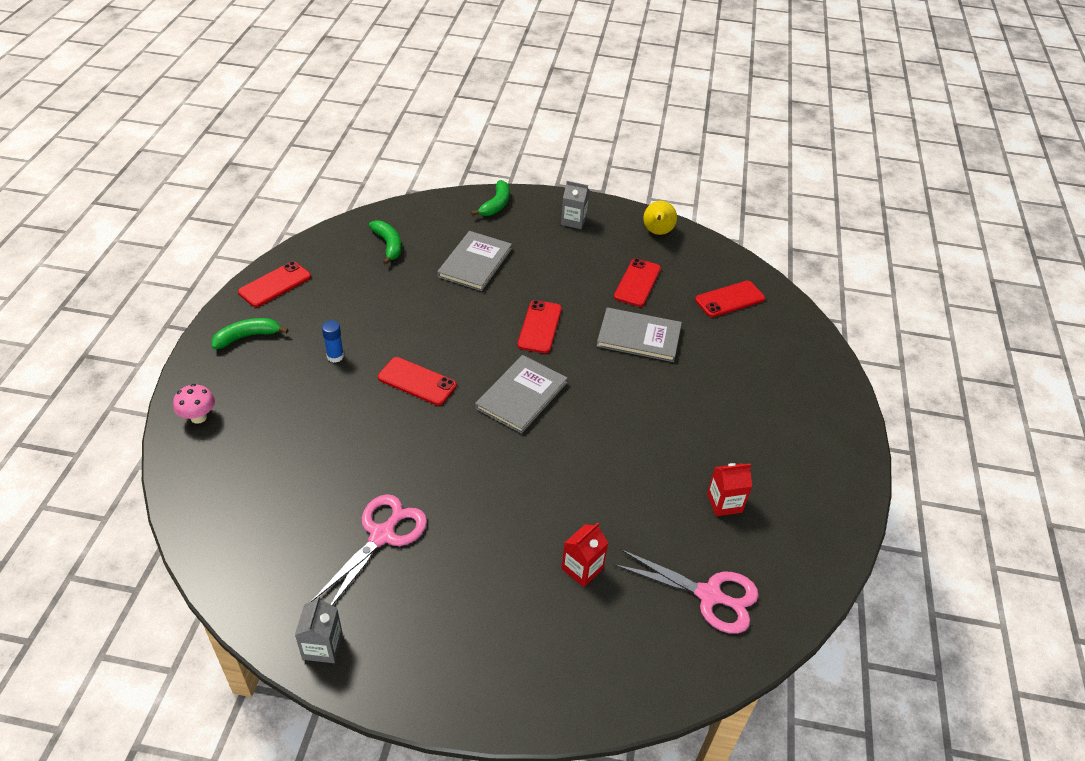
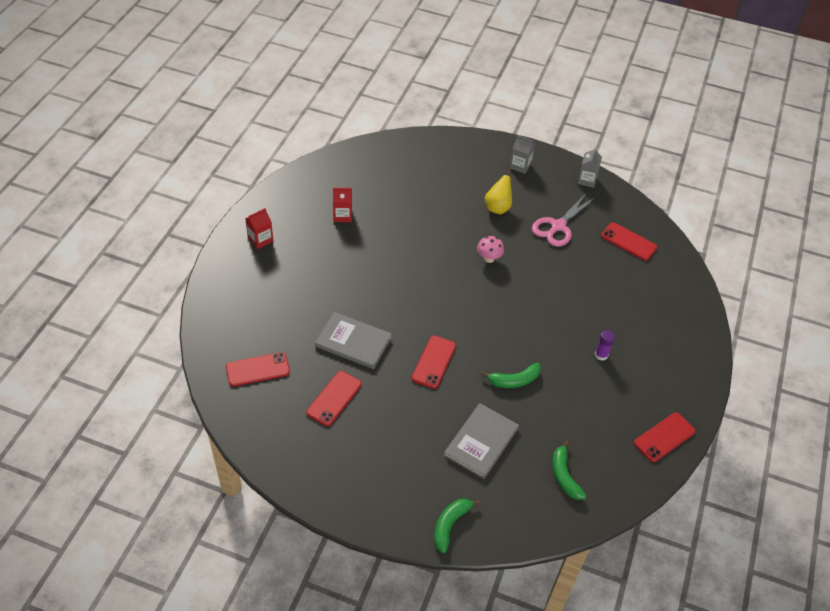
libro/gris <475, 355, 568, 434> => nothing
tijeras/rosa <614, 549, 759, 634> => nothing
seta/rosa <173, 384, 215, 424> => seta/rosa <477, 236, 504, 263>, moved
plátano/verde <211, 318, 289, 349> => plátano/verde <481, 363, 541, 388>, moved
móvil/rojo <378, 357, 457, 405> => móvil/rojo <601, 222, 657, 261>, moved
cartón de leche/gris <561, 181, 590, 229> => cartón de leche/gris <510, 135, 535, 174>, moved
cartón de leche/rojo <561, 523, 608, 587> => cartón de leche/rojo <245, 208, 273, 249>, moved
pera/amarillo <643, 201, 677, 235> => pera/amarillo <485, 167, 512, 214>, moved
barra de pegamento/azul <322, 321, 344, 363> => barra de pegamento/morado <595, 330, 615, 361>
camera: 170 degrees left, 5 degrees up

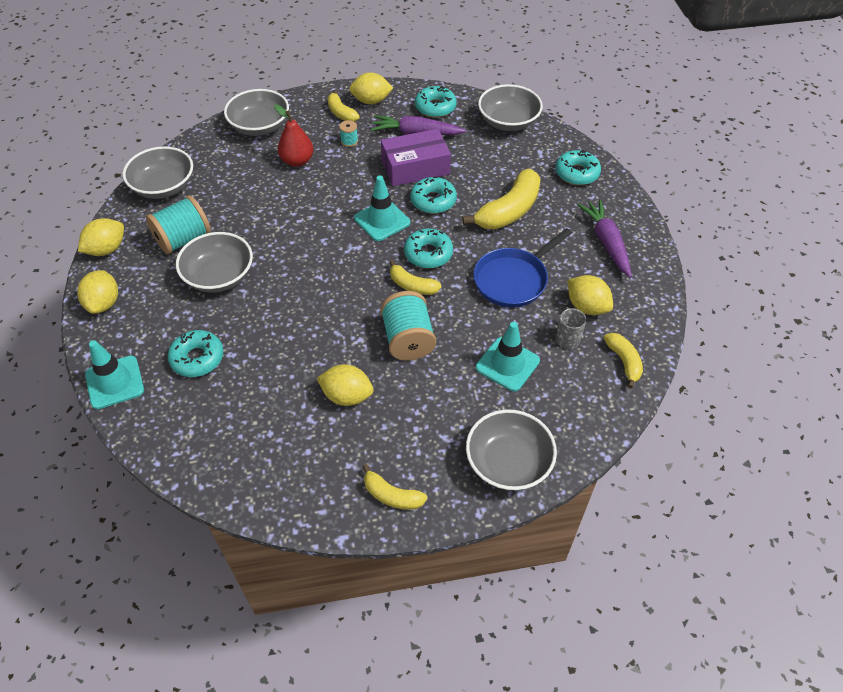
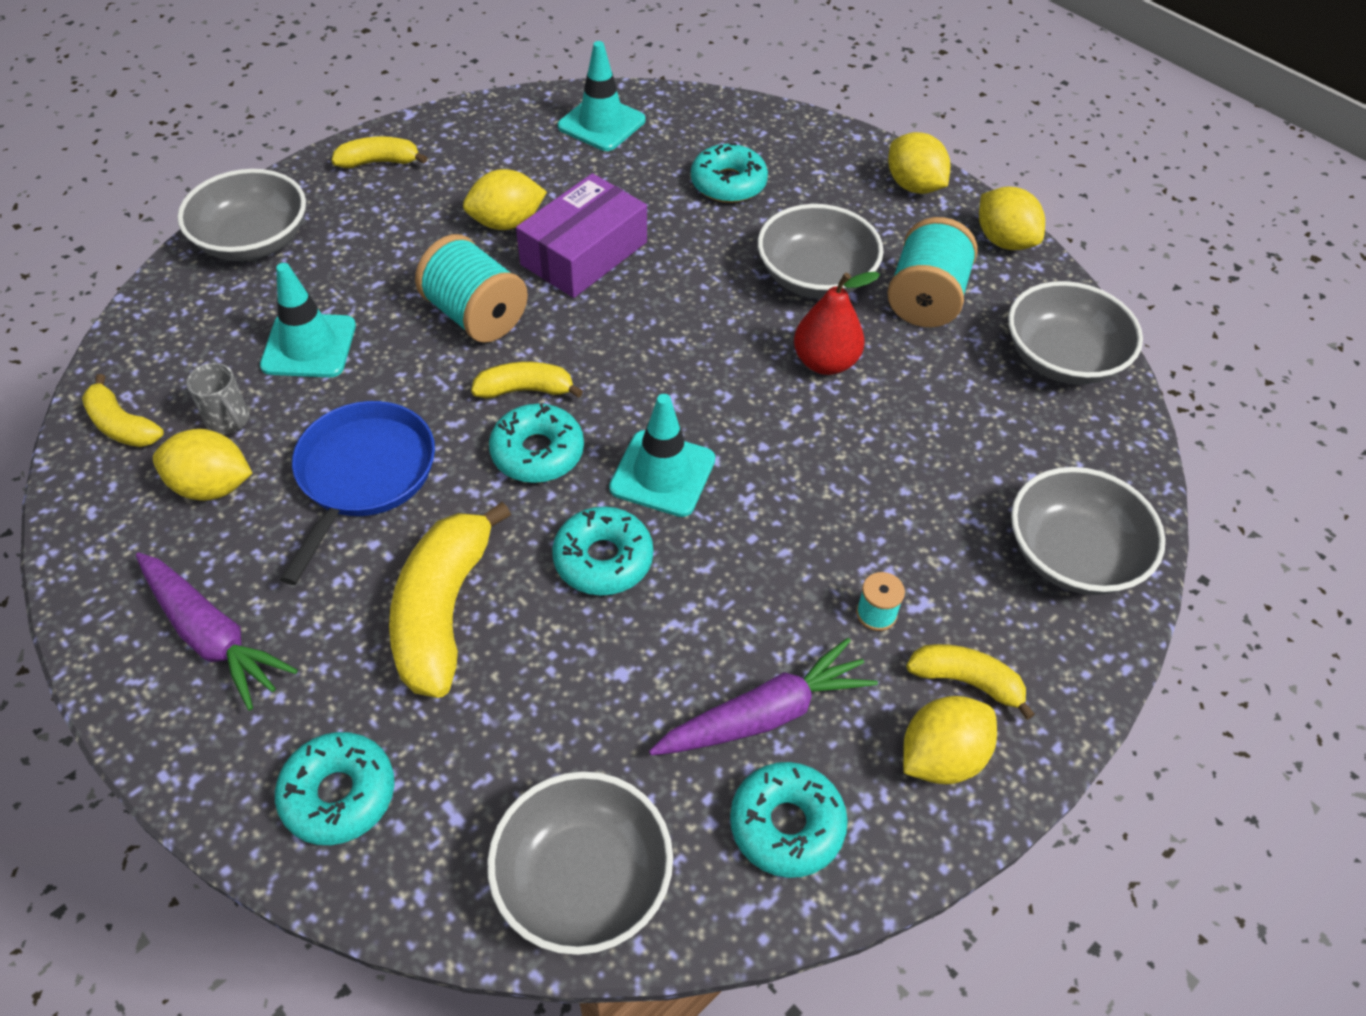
cono de tráfico/turquesa <85, 340, 144, 409> => cono de tráfico/turquesa <558, 41, 645, 151>, moved
pera/rojo <274, 105, 313, 167> => pera/rojo <794, 272, 880, 375>, moved
caja/morado <381, 129, 451, 186> => caja/morado <516, 173, 647, 298>, moved
limón/amarillo <78, 218, 124, 256> => limón/amarillo <979, 187, 1045, 250>, 45 degrees counterclockwise
camera: 145 degrees right, 0 degrees up

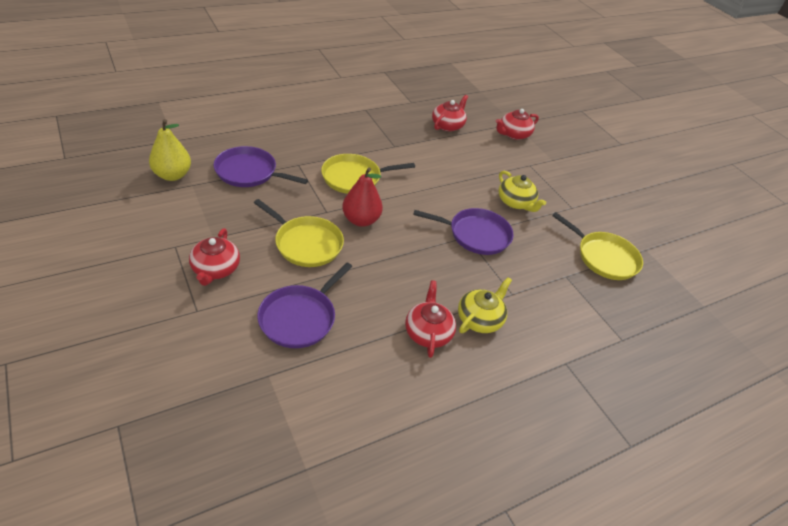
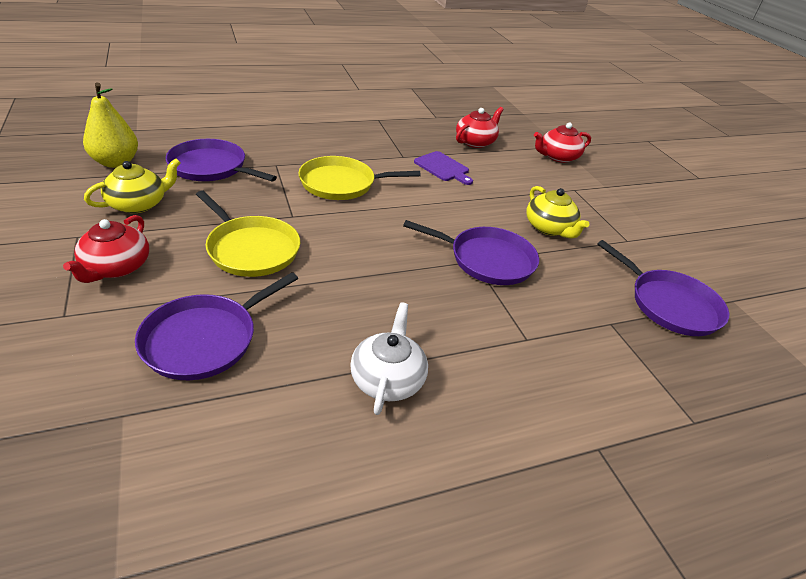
pera/rojo <342, 167, 383, 227> => nothing
nothing => tabla de cortar/morado <414, 151, 473, 185>
tetera/amarillo <458, 277, 512, 333> => tetera/amarillo <84, 159, 181, 213>, moved
tetera/rojo <405, 280, 456, 358> => tetera/blanco <350, 302, 428, 415>
sartén/amarillo <552, 212, 643, 280> => sartén/morado <597, 240, 729, 336>
camera: 10 degrees right, 5 degrees down

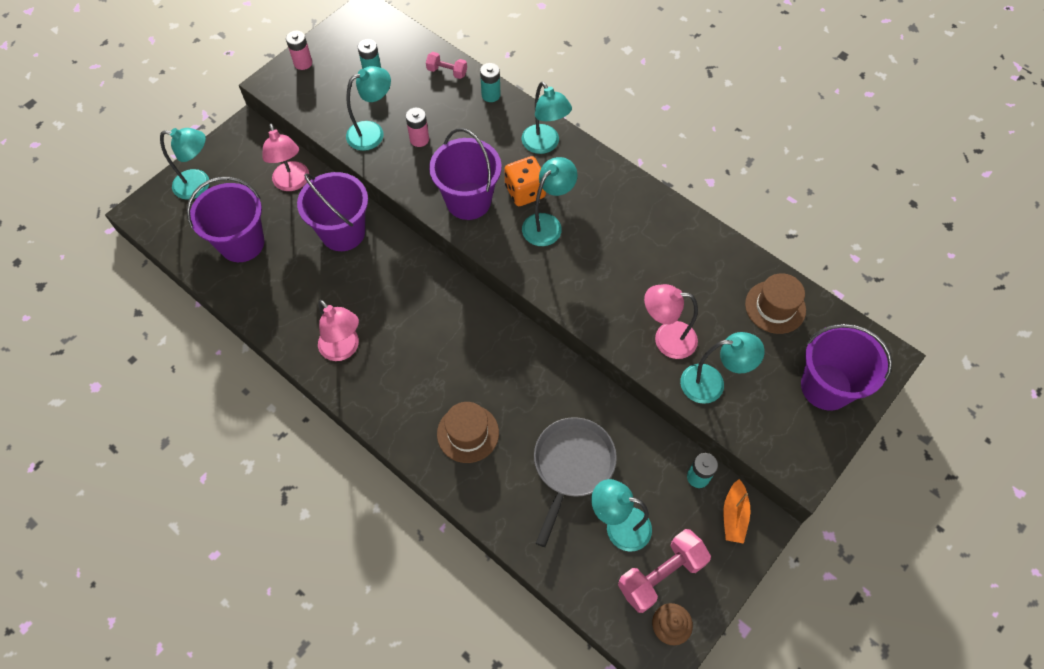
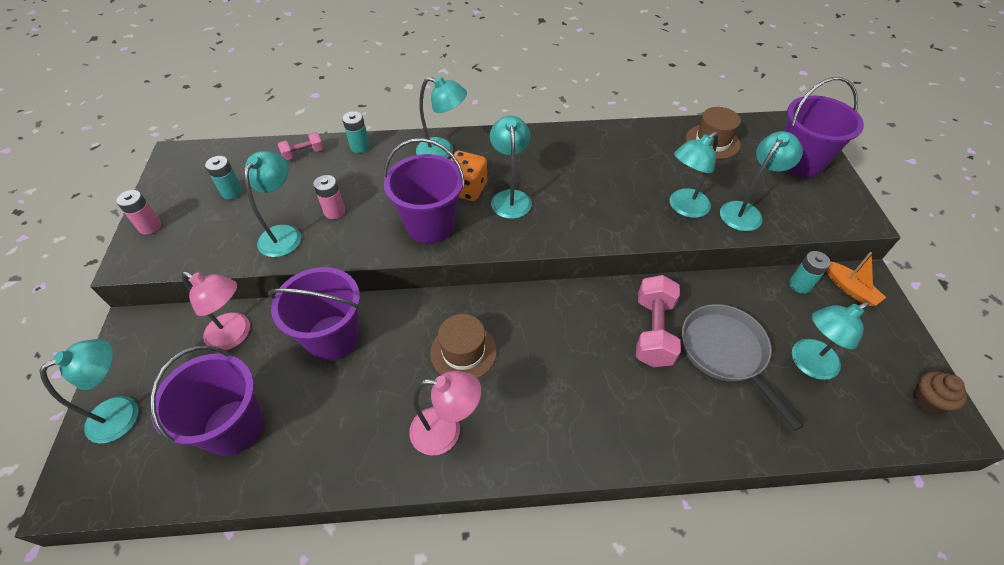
sombrero/marrón <437, 402, 499, 463> => sombrero/marrón <430, 314, 497, 379>, moved
mancuerna/rosa <618, 529, 711, 613> => mancuerna/rosa <636, 275, 681, 367>, moved
lámpara/rosa <644, 284, 698, 359> => lámpara/turquesa <670, 132, 718, 218>
camera: 45 degrees left, 10 degrees down

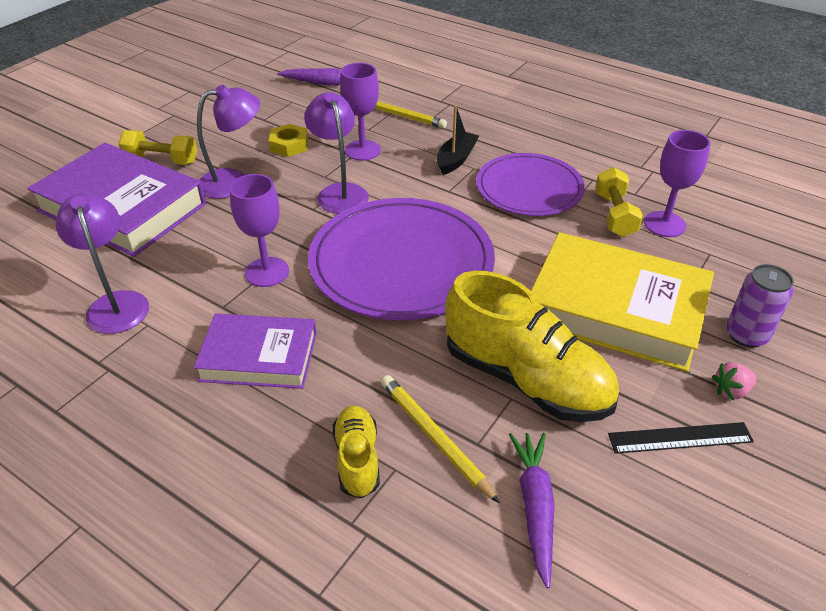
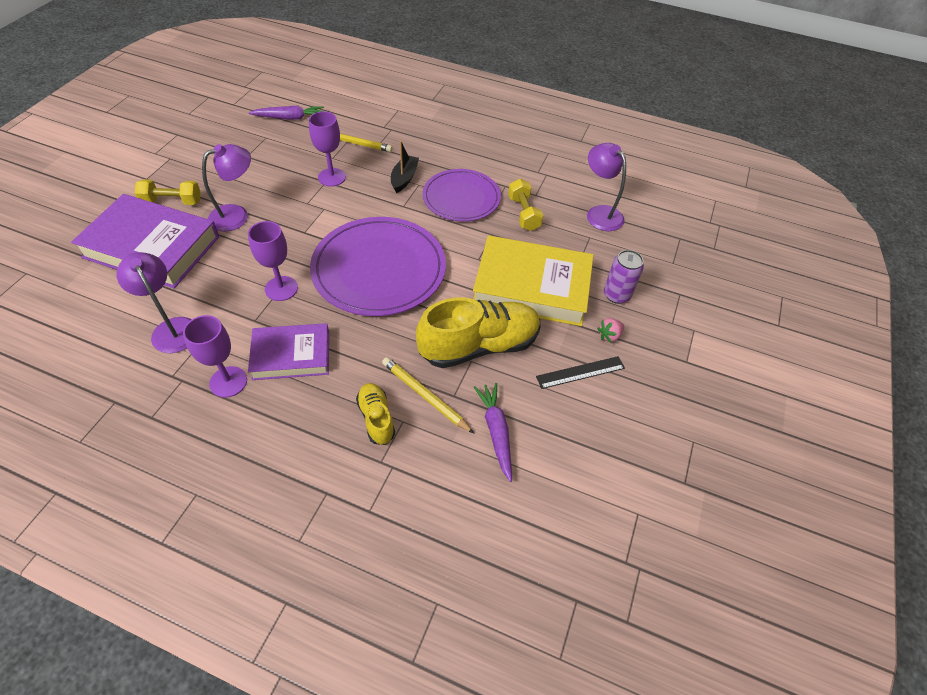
tuerca/amarillo <269, 124, 308, 157> => nothing
lámpara/morado <304, 92, 369, 214> => lámpara/morado <587, 143, 626, 231>, moved
copa/morado <644, 130, 711, 237> => copa/morado <183, 315, 247, 398>, moved
zapato/amarillo <445, 271, 619, 422> => zapato/amarillo <416, 297, 540, 368>, 45 degrees counterclockwise
camera: 15 degrees left, 10 degrees up

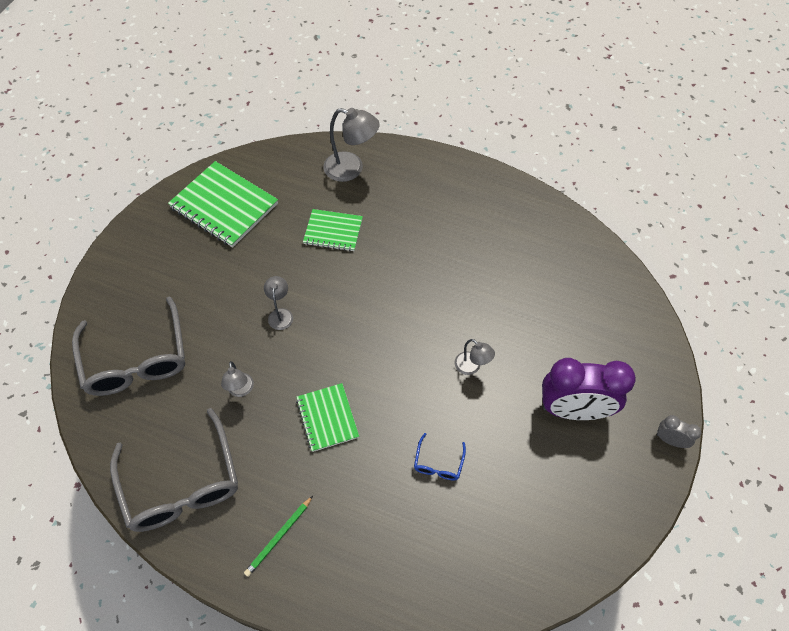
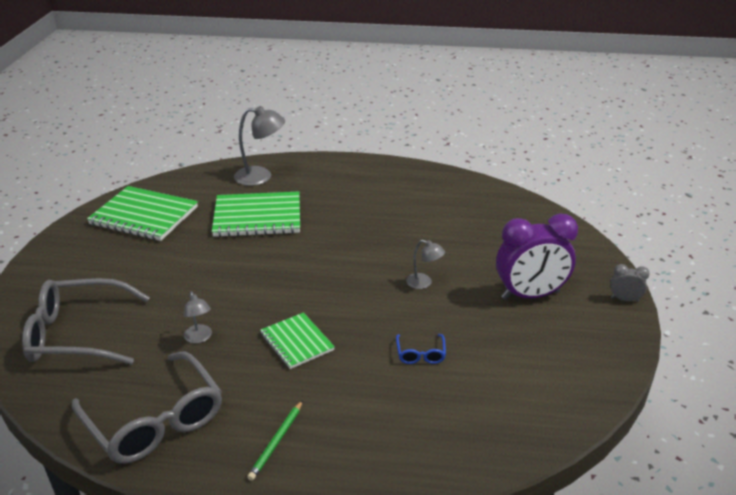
lámpara/gris <264, 276, 293, 330> => nothing
gafas/gris <72, 296, 185, 396> => gafas/gris <22, 278, 150, 365>, 120 degrees clockwise
cuaderno/verde <303, 209, 363, 251> => cuaderno/verde <212, 191, 300, 237>, x1.68
camera: 15 degrees left, 25 degrees down

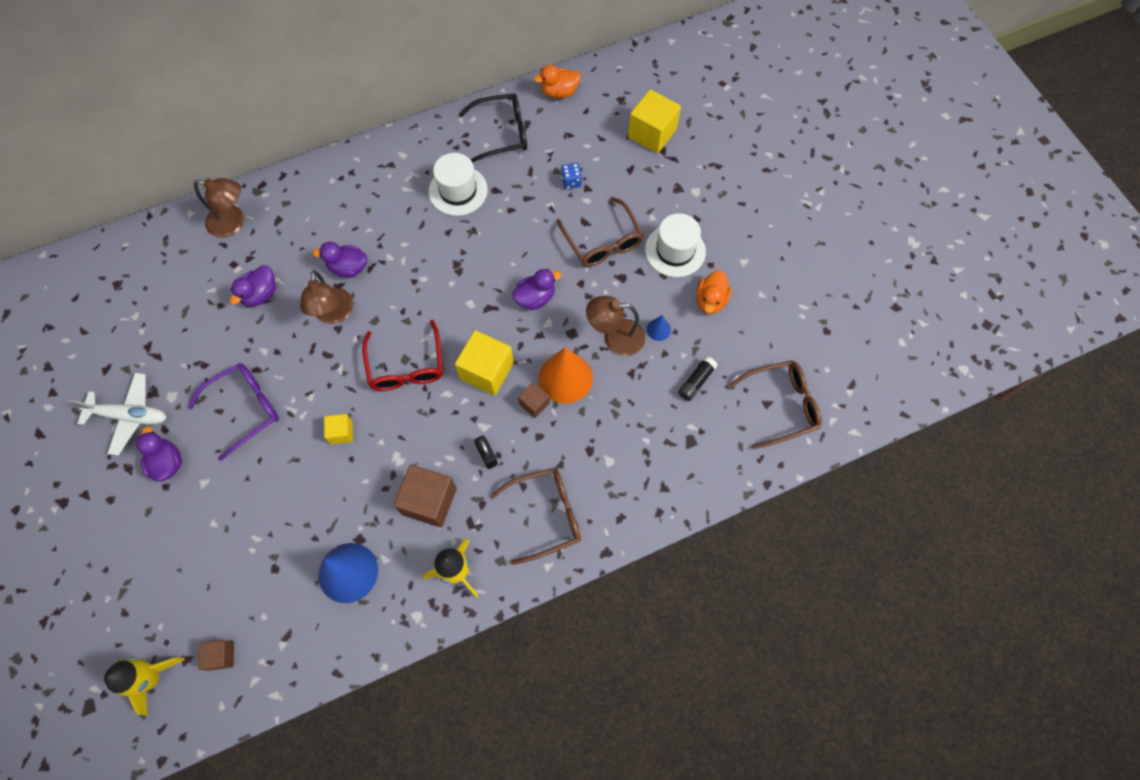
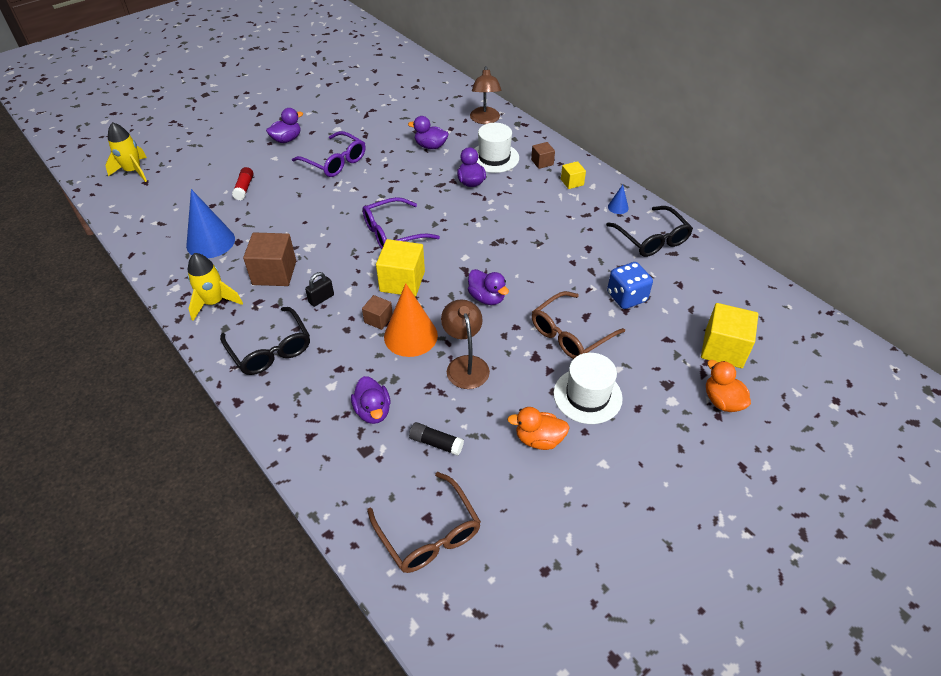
avión/blanco <69, 373, 167, 456> => nothing
lámpara/marrón <300, 270, 353, 324> => nothing
nothing => barra de pegamento/rojo <232, 167, 254, 200>
nothing => pato/morado <351, 376, 390, 424>
cubo/marrón <198, 640, 234, 670> => cubo/marrón <531, 142, 555, 169>, moved
cubo/amarillo <324, 414, 353, 444> => cubo/amarillo <561, 161, 586, 189>, moved
sombrero/blanco <429, 153, 488, 216> => sombrero/blanco <474, 123, 519, 173>, moved
pato/naranja <533, 65, 581, 99> => pato/naranja <706, 360, 751, 412>, moved
cono/azul <647, 315, 671, 341> => cono/azul <608, 185, 629, 214>, moved
gafas/rojo <362, 320, 443, 391> => gafas/morado <362, 197, 440, 249>
gafas/marrón <490, 467, 581, 565> => gafas/negro <220, 307, 310, 375>
dado/azul <561, 163, 582, 189> => dado/azul <607, 262, 653, 309>, x1.68
camera: 75 degrees right, 20 degrees down

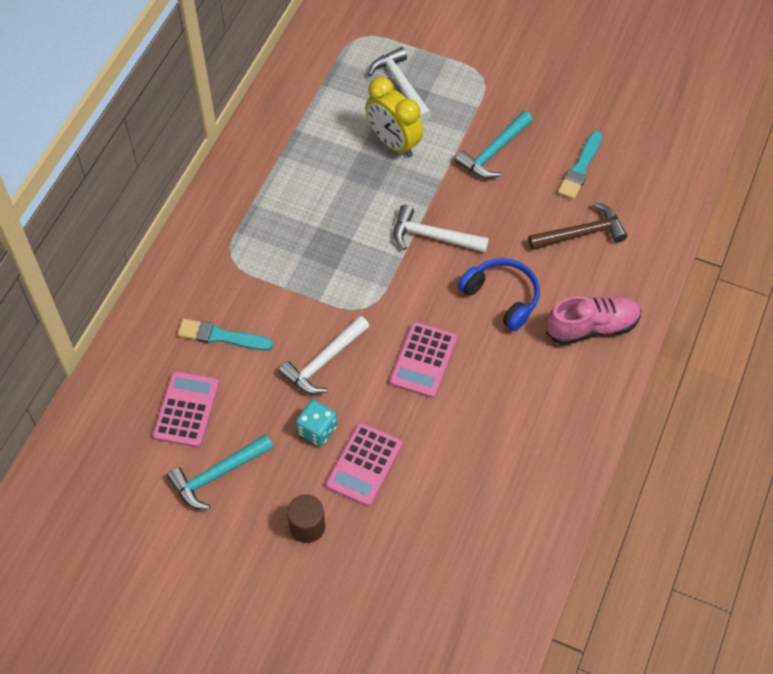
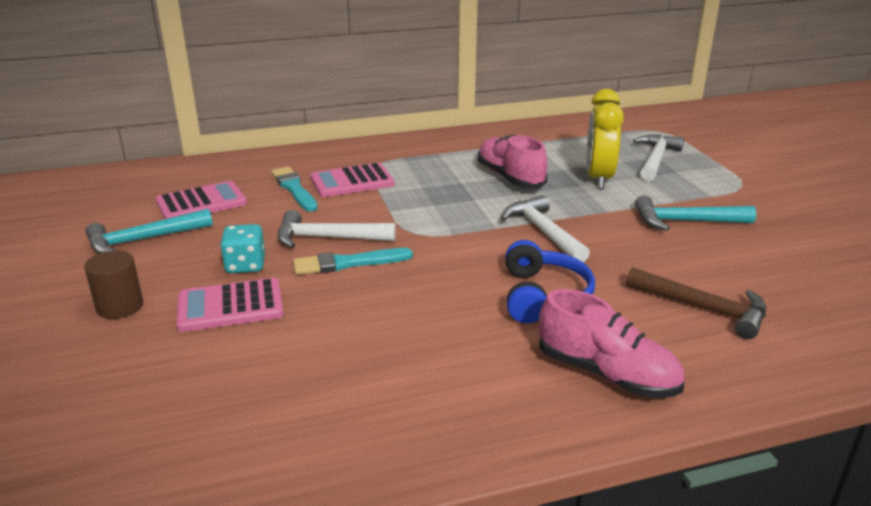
nothing => zapato/rosa <478, 134, 547, 188>
calculadora/rosa <390, 322, 457, 398> => calculadora/rosa <310, 163, 394, 197>, moved
pincel/turquesa <558, 131, 602, 200> => pincel/turquesa <293, 248, 413, 275>, moved
martillo/turquesa <167, 434, 273, 509> => martillo/turquesa <86, 209, 213, 254>, 45 degrees counterclockwise
camera: 50 degrees right, 30 degrees down

